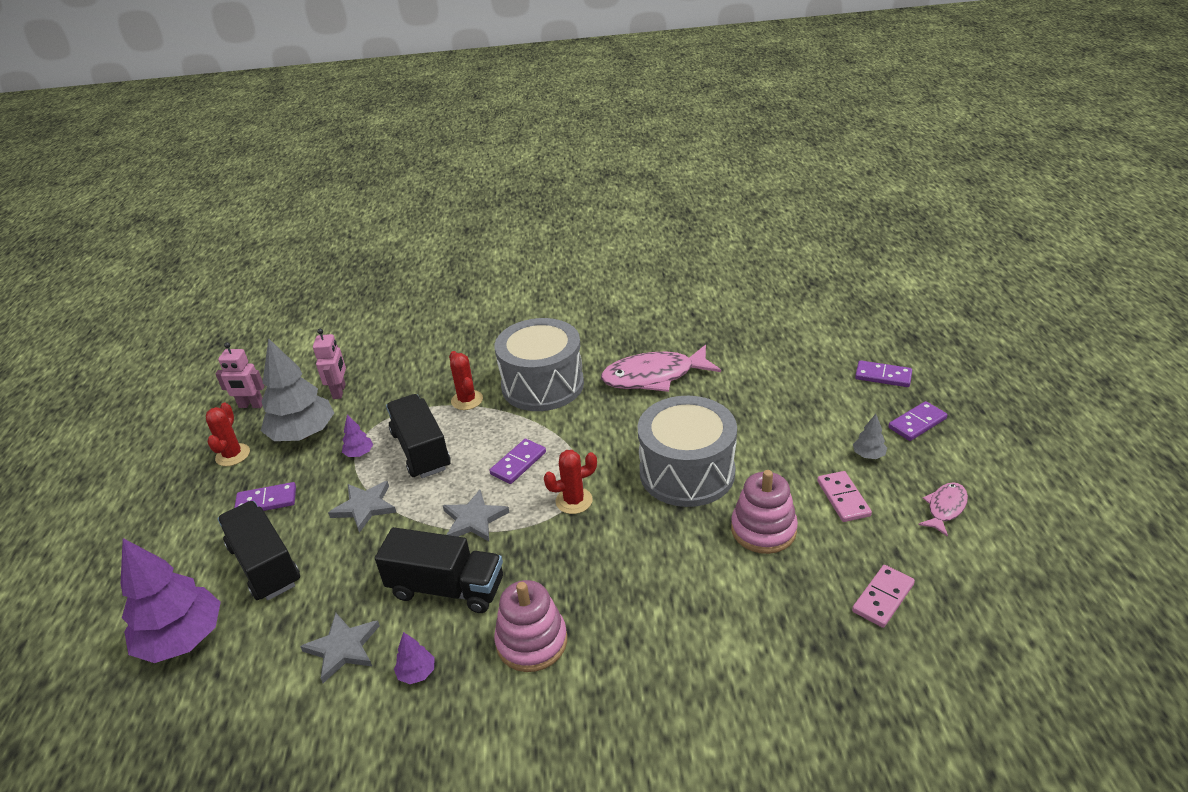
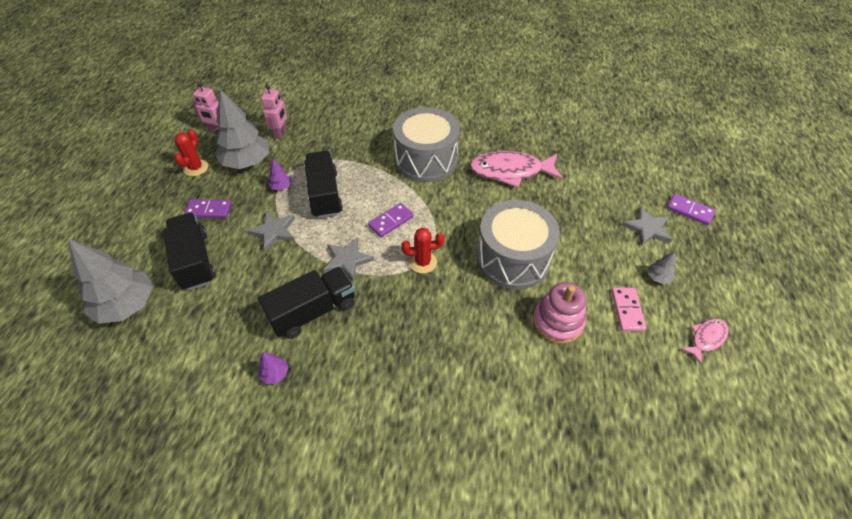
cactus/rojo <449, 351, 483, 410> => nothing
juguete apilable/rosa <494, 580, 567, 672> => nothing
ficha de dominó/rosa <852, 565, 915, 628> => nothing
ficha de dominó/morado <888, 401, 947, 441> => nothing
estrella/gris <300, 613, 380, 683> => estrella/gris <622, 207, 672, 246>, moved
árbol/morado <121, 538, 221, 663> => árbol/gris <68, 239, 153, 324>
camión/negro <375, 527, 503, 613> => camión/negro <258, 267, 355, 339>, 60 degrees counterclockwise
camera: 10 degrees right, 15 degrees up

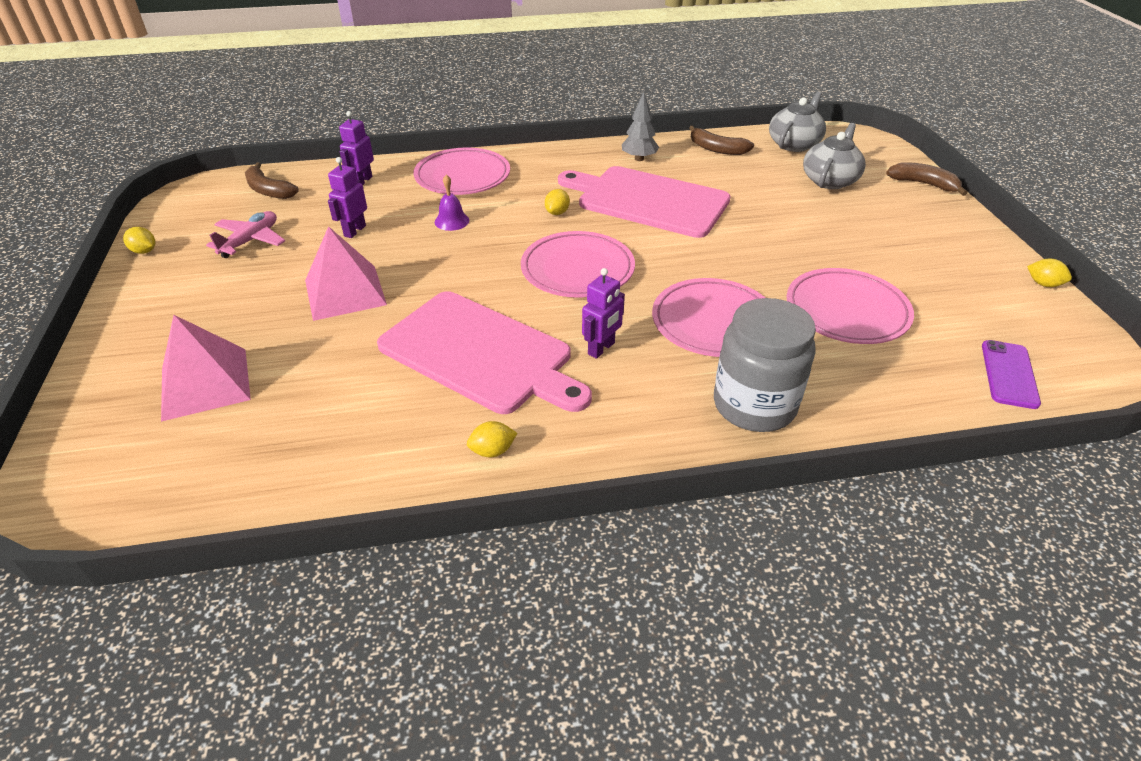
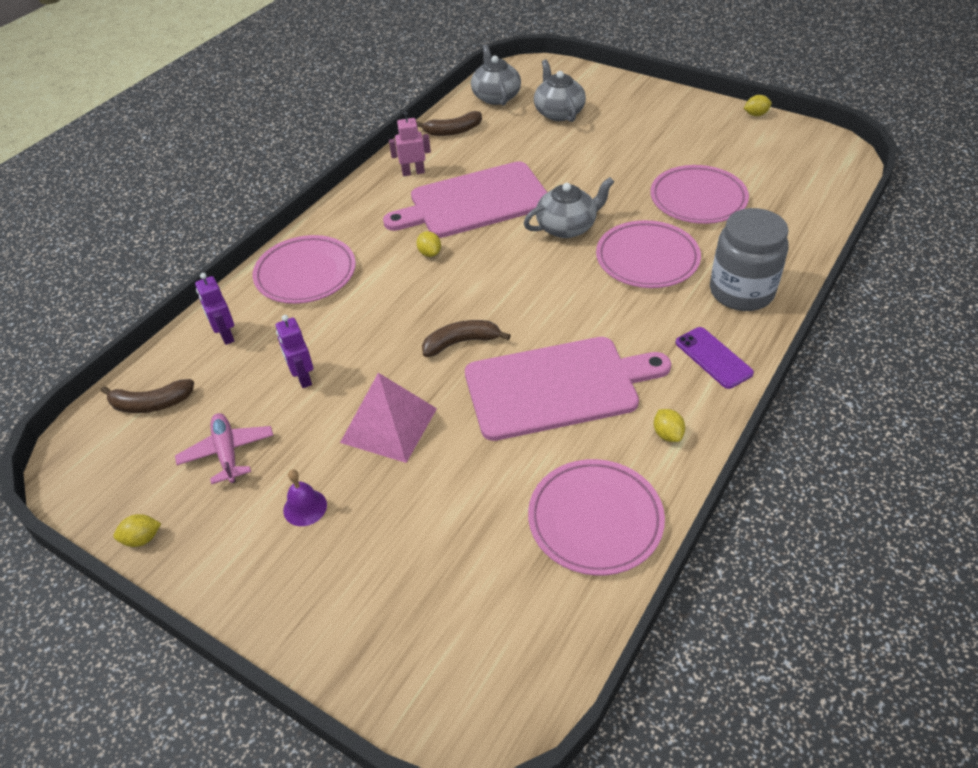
pirámide/rosa <161, 315, 251, 422> => nothing
robot/morado <582, 268, 625, 359> => nothing
nothing => tetera/gris <524, 177, 614, 238>
campana/morado <435, 175, 469, 231> => campana/morado <283, 469, 327, 526>, moved
plato/rosa <521, 231, 635, 298> => plato/rosa <528, 459, 665, 575>, moved
plátano/marrón <886, 162, 967, 196> => plátano/marrón <422, 320, 511, 357>, moved
móvil/morado <982, 340, 1041, 409> => móvil/morado <676, 327, 754, 389>, moved
árbol/gris <622, 92, 659, 161> => robot/rosa <389, 111, 431, 176>
limón/amarillo <467, 421, 517, 457> => limón/amarillo <654, 409, 685, 442>, 45 degrees counterclockwise
camera: 45 degrees left, 5 degrees up

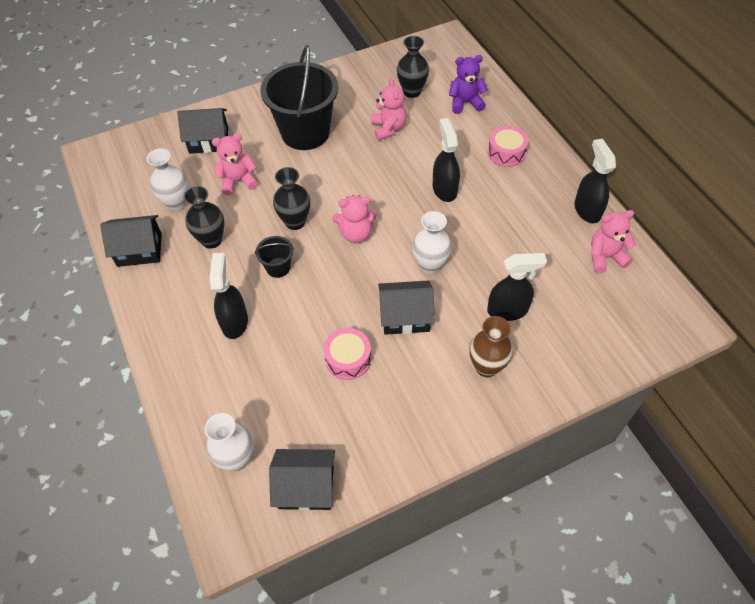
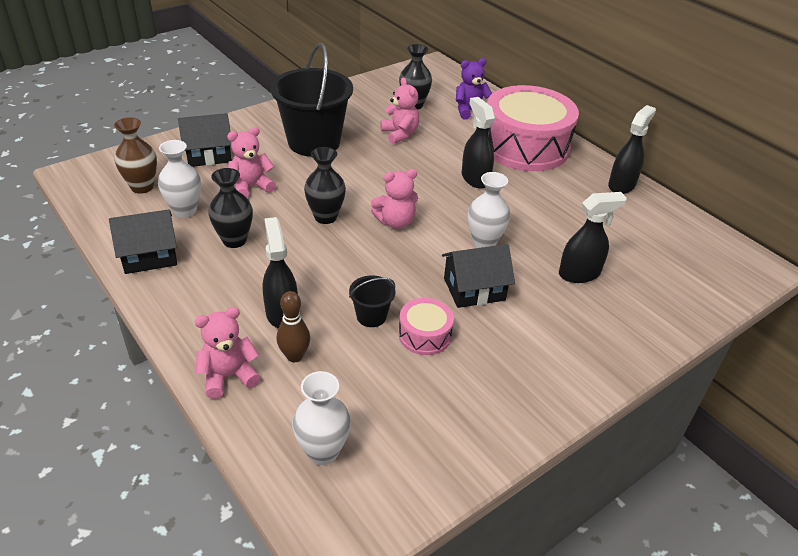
casa/negro <269, 449, 335, 511> => nothing
nothing => bolo/marrón <277, 291, 310, 362>
balde/negro <255, 236, 294, 278> => balde/negro <349, 275, 396, 327>, moved
florero/marrón <469, 316, 513, 377> => florero/marrón <114, 117, 157, 194>, moved
osito/rosa <591, 210, 636, 273> => osito/rosa <195, 307, 261, 399>, moved
pulverizador/negro <575, 139, 616, 223> => pulverizador/negro <608, 105, 656, 194>, 60 degrees clockwise
tambor/rosa <488, 126, 529, 167> => tambor/rosa <487, 85, 579, 171>, x2.28
camera: 15 degrees left, 15 degrees down

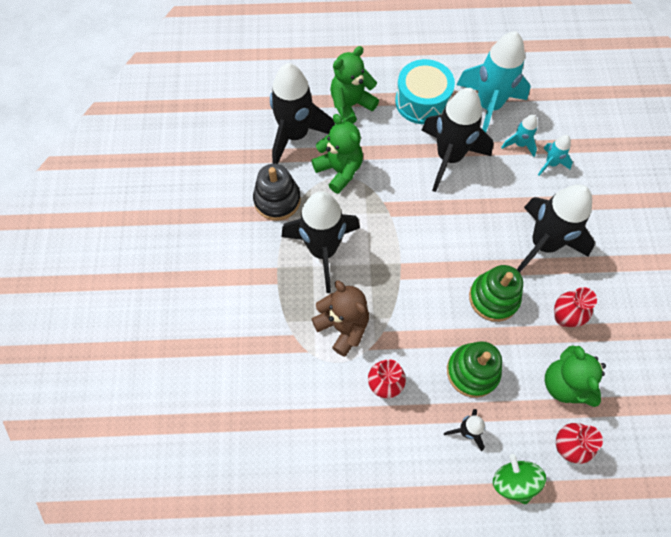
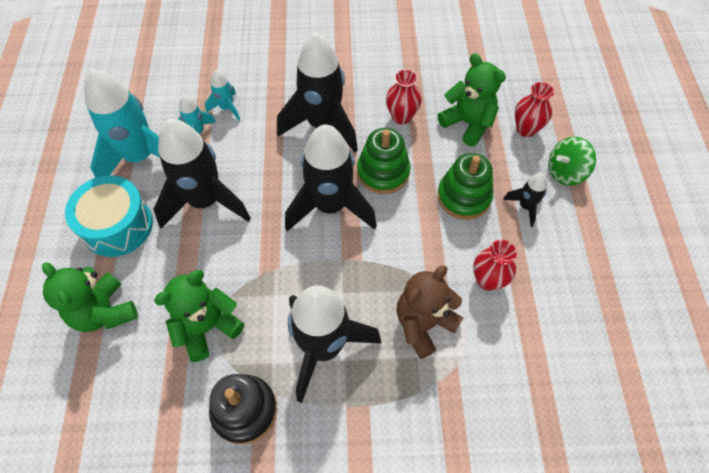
cohete/negro <270, 63, 335, 164> => cohete/negro <285, 124, 377, 232>, moved
osito/verde <545, 345, 606, 407> => osito/verde <438, 53, 506, 146>, 120 degrees counterclockwise
camera: 90 degrees left, 5 degrees down

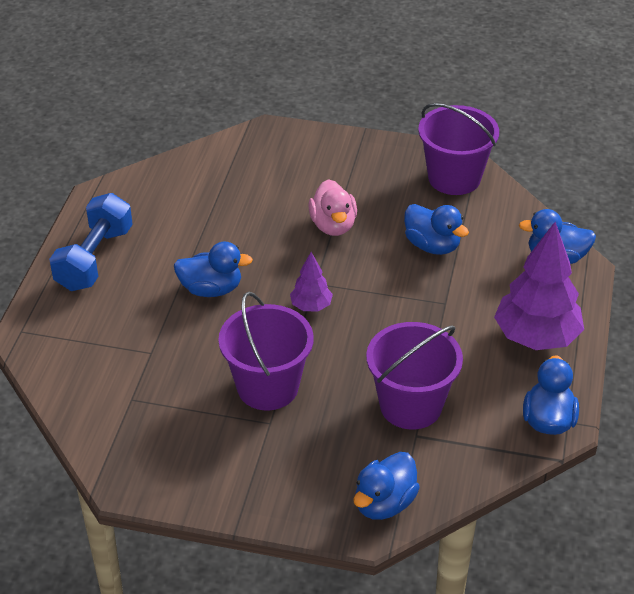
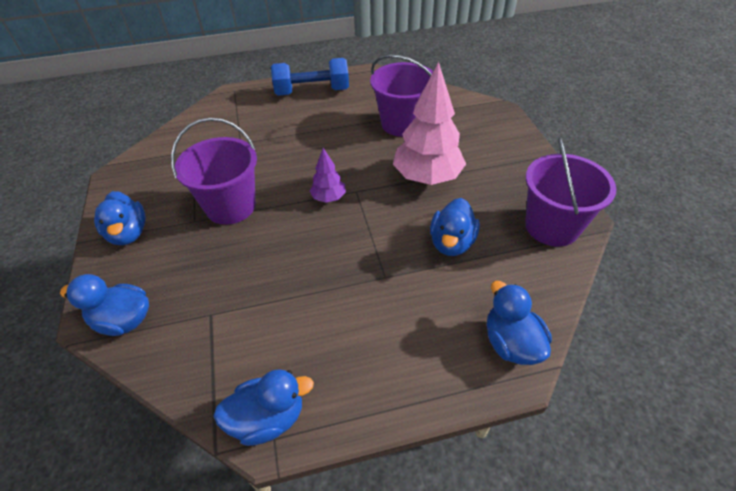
árbol/morado <494, 222, 584, 350> => nothing
pato/azul <174, 241, 253, 297> => pato/azul <94, 191, 146, 245>, moved
balde/morado <366, 322, 463, 430> => balde/morado <370, 54, 433, 137>, moved
pato/rosa <308, 179, 357, 236> => árbol/rosa <393, 62, 466, 185>
camera: 65 degrees right, 5 degrees up

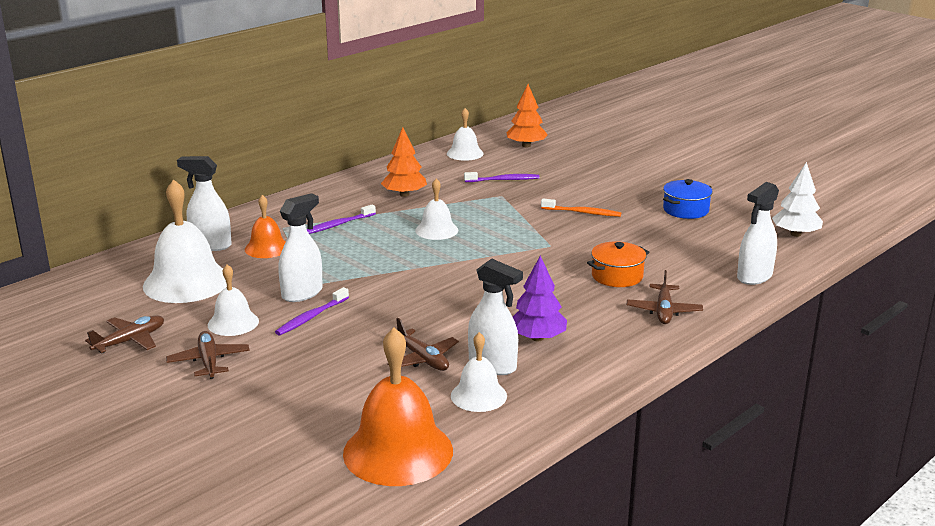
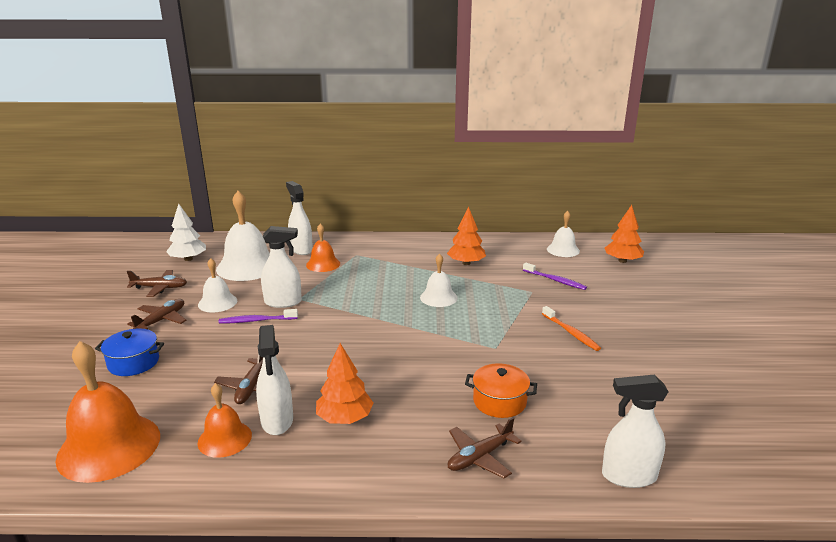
cepillo de dientes/morado <307, 204, 376, 234> => nothing
olla/azul <663, 179, 713, 219> => olla/azul <95, 328, 164, 376>, moved
árbol/blanco <772, 162, 823, 237> => árbol/blanco <166, 203, 206, 261>, moved
campana/blanco <451, 332, 507, 412> => campana/naranja <198, 383, 252, 458>
árbol/morado <513, 256, 567, 341> => árbol/naranja <316, 343, 373, 424>
camera: 45 degrees right, 0 degrees up

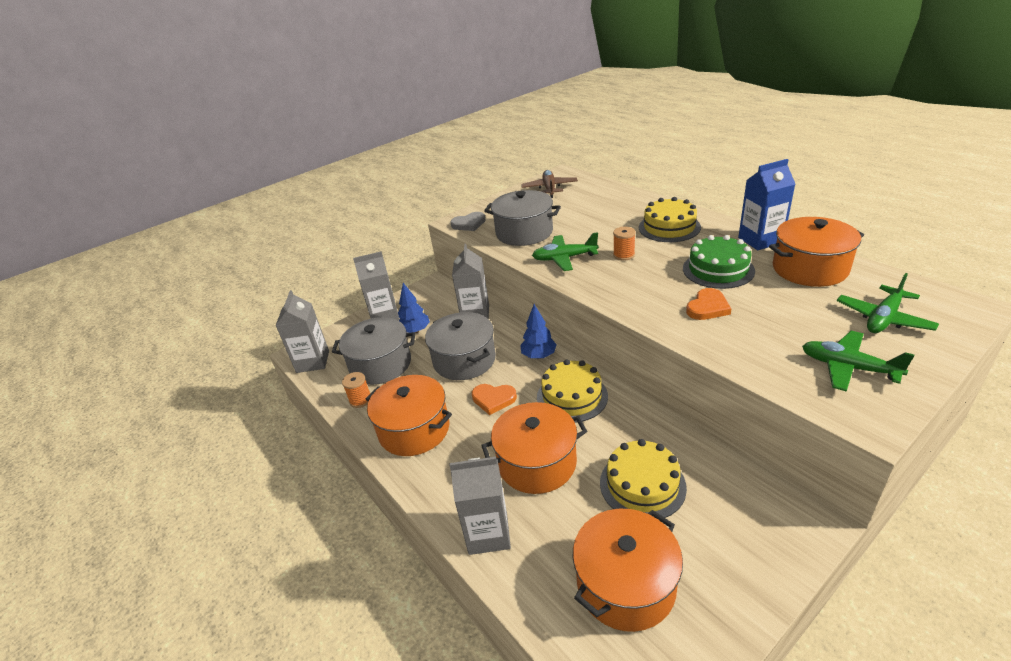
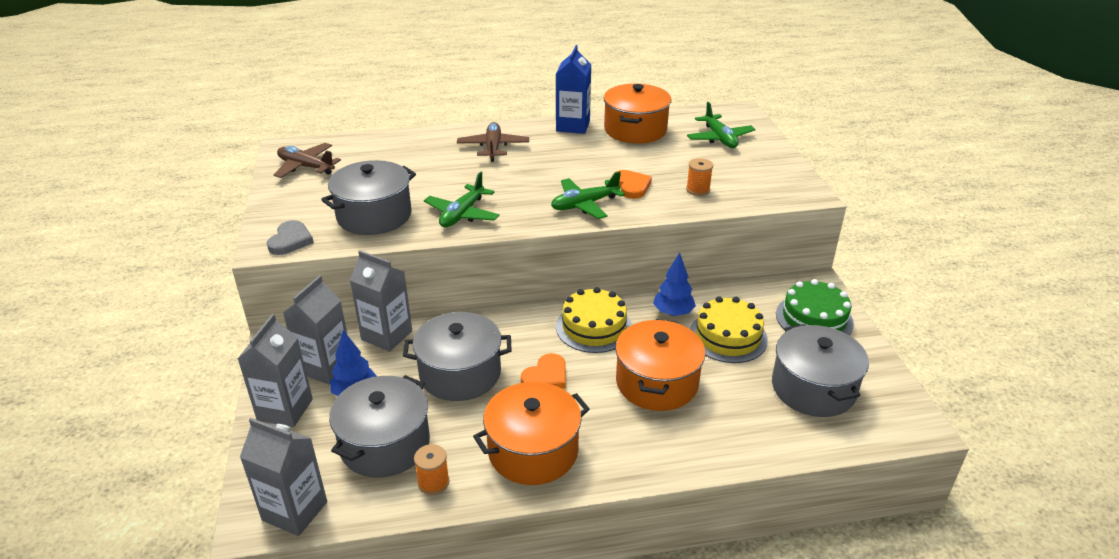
cartón de leche/gris <449, 457, 511, 555> => cartón de leche/gris <283, 275, 347, 384>, moved
árbol/azul <520, 304, 557, 359> => árbol/azul <653, 252, 696, 316>, moved
carrete/naranja <613, 227, 636, 261> => carrete/naranja <686, 158, 713, 196>, moved
tarta/verde <683, 235, 755, 289> => tarta/verde <776, 279, 854, 335>, moved
avión/verde <802, 331, 914, 392> => avión/verde <551, 171, 625, 219>, moved
tarta/amarillo <639, 197, 701, 242> => avión/marrón <457, 122, 529, 162>
olla/naranja <573, 509, 683, 632> => olla/gris <772, 324, 869, 417>
camera: 65 degrees left, 0 degrees up

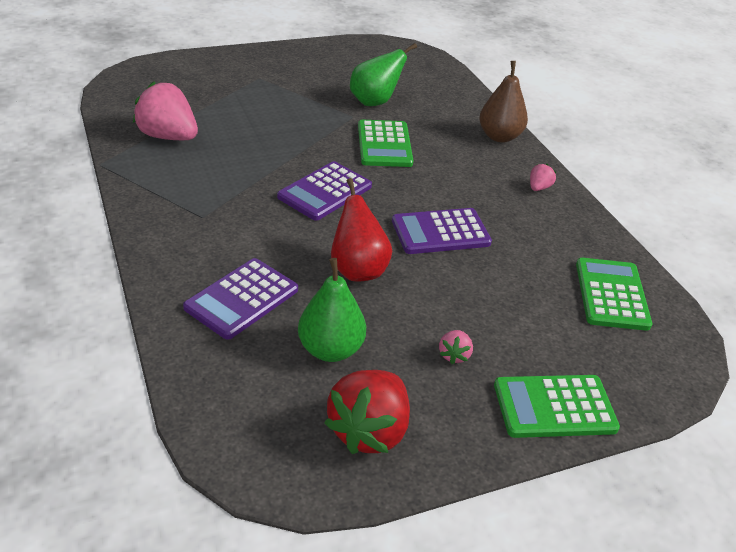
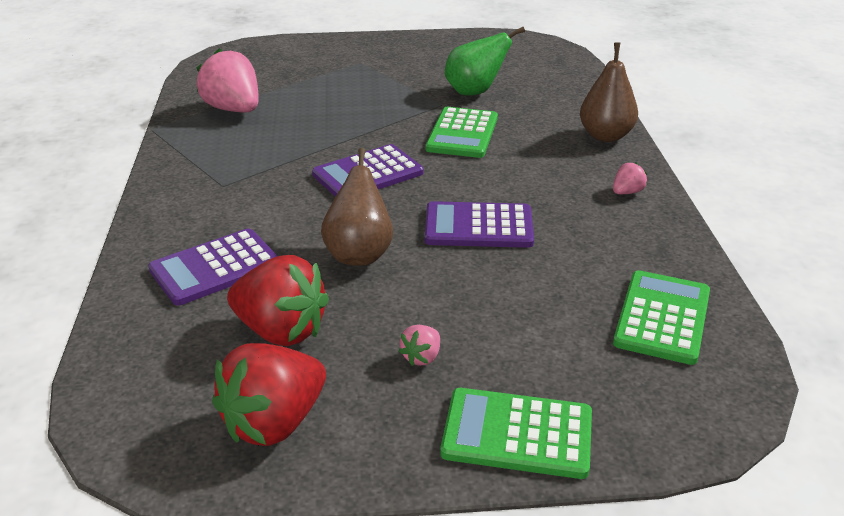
pera/verde <298, 258, 366, 362> => fresa/rojo <227, 255, 329, 346>
pera/rojo <331, 178, 392, 282> => pera/marrón <321, 148, 393, 266>
camera: 20 degrees right, 5 degrees down

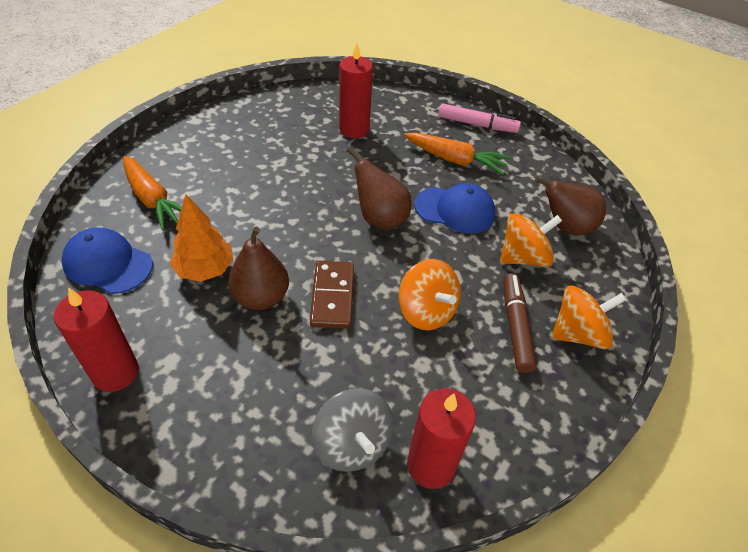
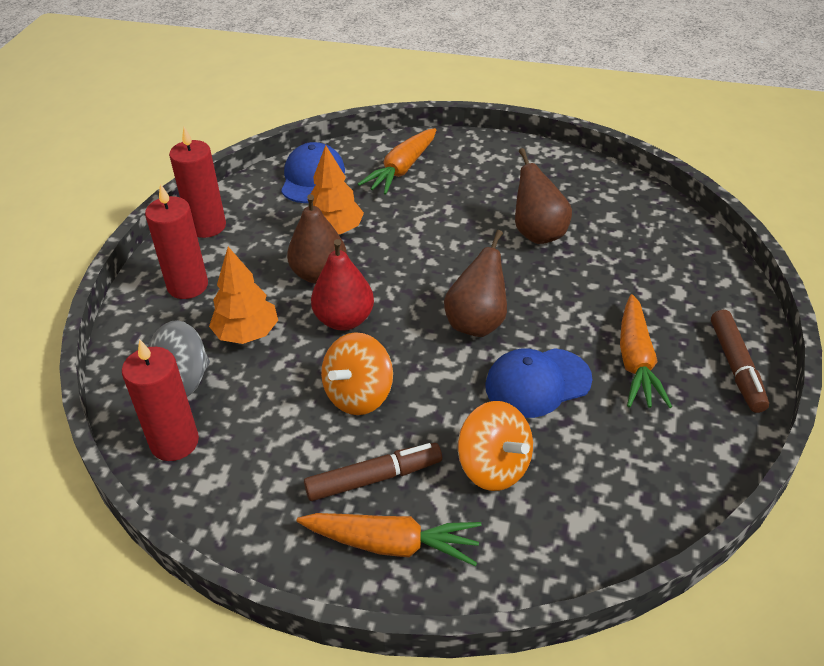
nothing => árbol/naranja <209, 247, 278, 344>
vela/rojo <339, 44, 373, 138> => vela/rojo <145, 184, 208, 299>, moved
pera/marrón <535, 177, 606, 236> => pera/marrón <515, 148, 572, 244>, moved
ficha de dominó/marrón <310, 261, 354, 329> => pera/rojo <311, 239, 374, 331>
peonza/naranja <552, 286, 626, 349> => zanahoria/naranja <297, 513, 482, 566>
rotulador/rosa <438, 103, 521, 133> => rotulador/marrón <711, 310, 769, 413>
gorra/azul <414, 183, 495, 234> => gorra/azul <485, 348, 593, 418>, 75 degrees clockwise
camera: 75 degrees right, 5 degrees down

